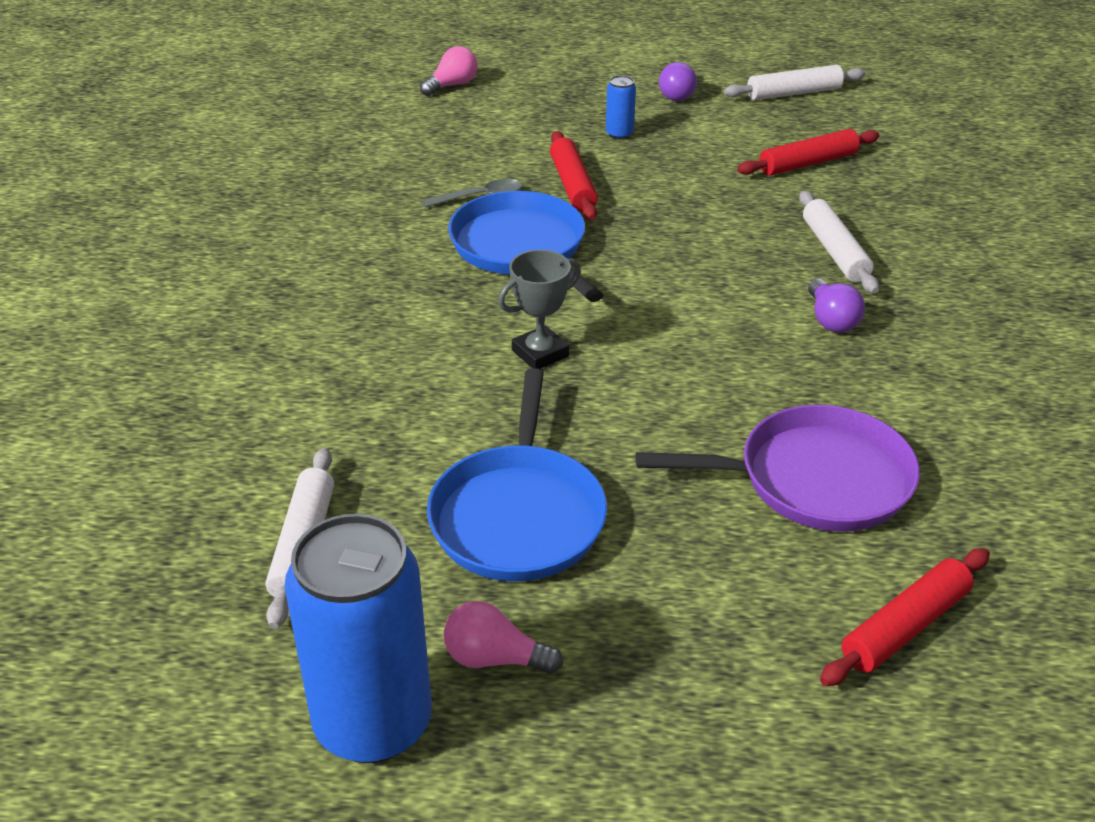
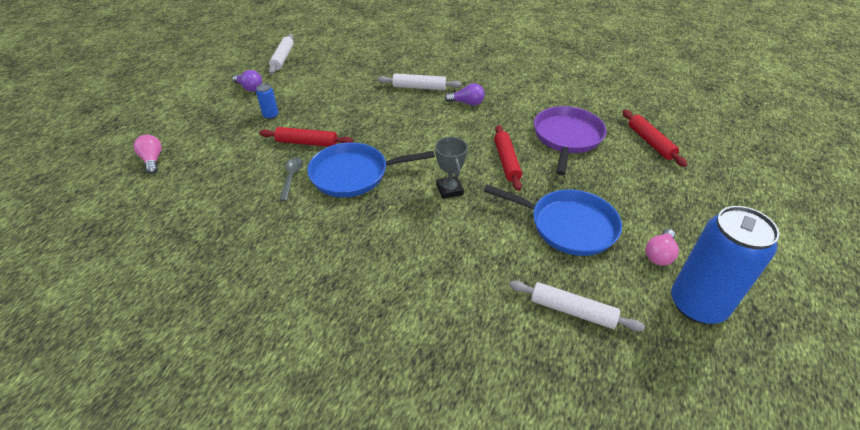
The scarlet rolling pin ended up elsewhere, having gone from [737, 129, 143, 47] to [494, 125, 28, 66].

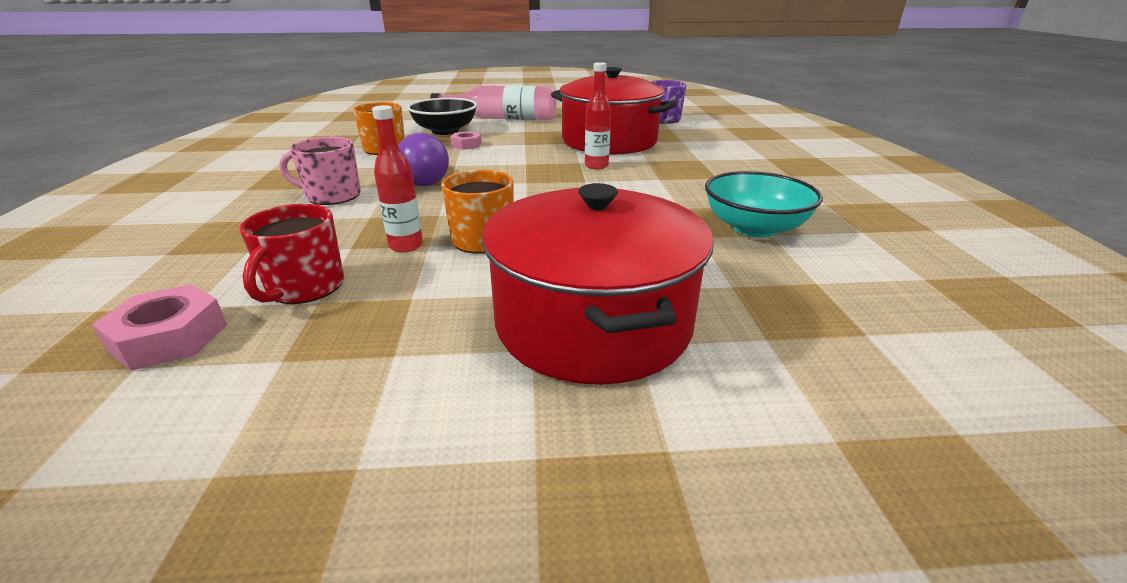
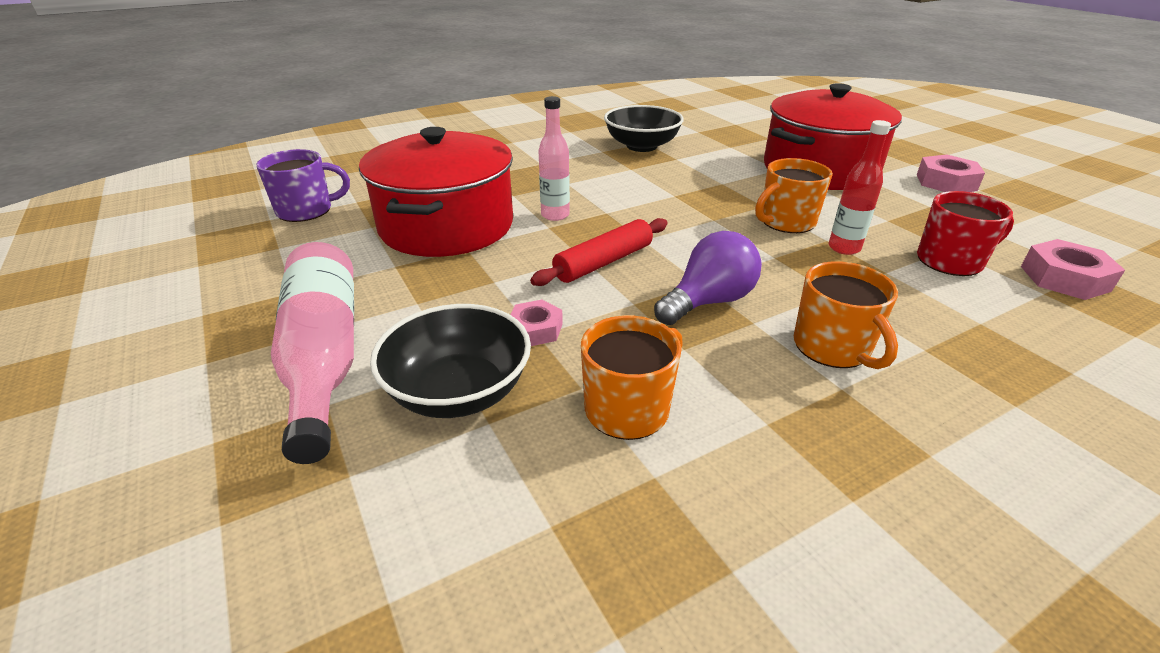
The second view gained the scarlet rolling pin at [530, 218, 138, 68].
The second view gained the rose-pink hexagon nut at [917, 154, 68, 38].
What was the rose-pink tea mug at [279, 137, 82, 68] turned into the bright orange tea mug at [794, 261, 104, 108].
What was the scarlet bottle at [585, 62, 26, 107] turned into the rose-pink bottle at [538, 96, 32, 125].
What was the aqua deep dish at [705, 171, 118, 67] turned into the ebony deep dish at [604, 105, 80, 47].

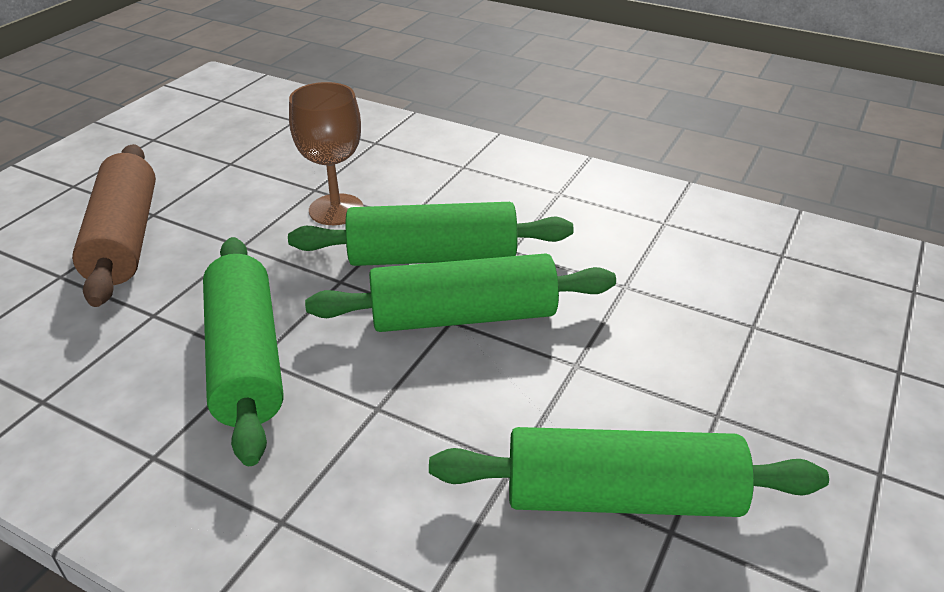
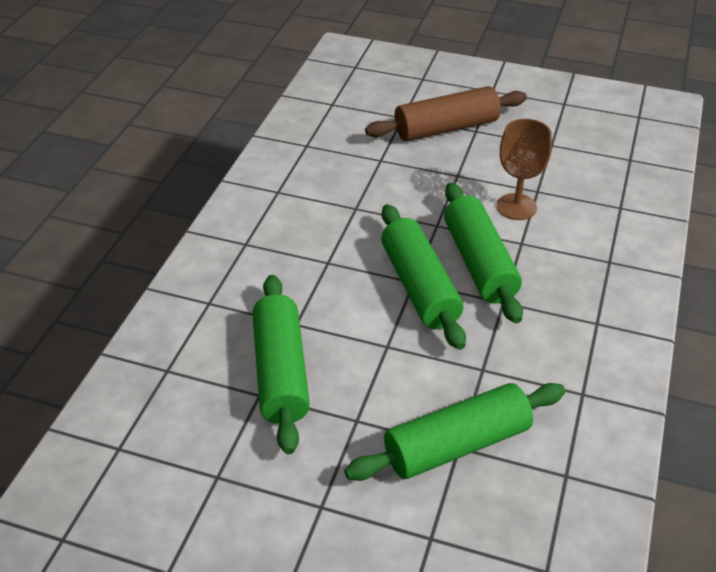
The leaf-green rolling pin ended up elsewhere, having gone from [203, 237, 81, 229] to [344, 383, 222, 98].

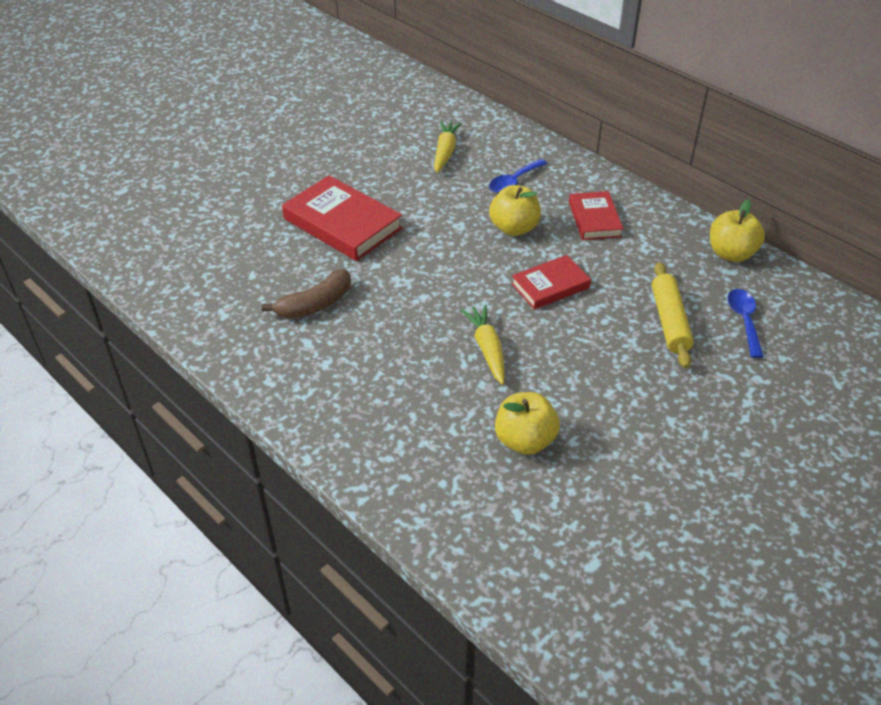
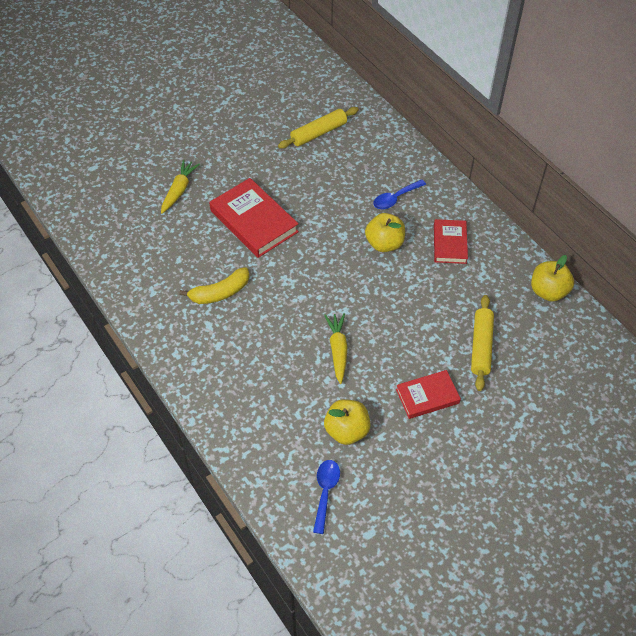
The second view gained the bright yellow rolling pin at [278, 107, 81, 42].
The bright yellow carrot ended up elsewhere, having gone from [434, 121, 28, 52] to [161, 159, 39, 55].
The scarlet hardcover ended up elsewhere, having gone from [511, 255, 80, 55] to [396, 370, 65, 49].
The cobalt tablespoon ended up elsewhere, having gone from [727, 289, 37, 69] to [313, 460, 27, 74].
What was the russet banana at [261, 269, 90, 50] turned into the bright yellow banana at [179, 267, 70, 37].

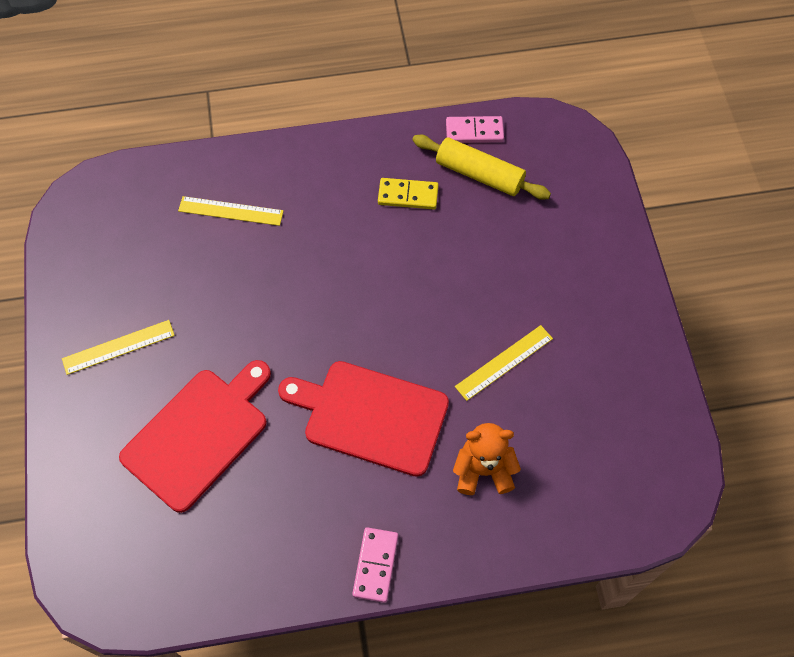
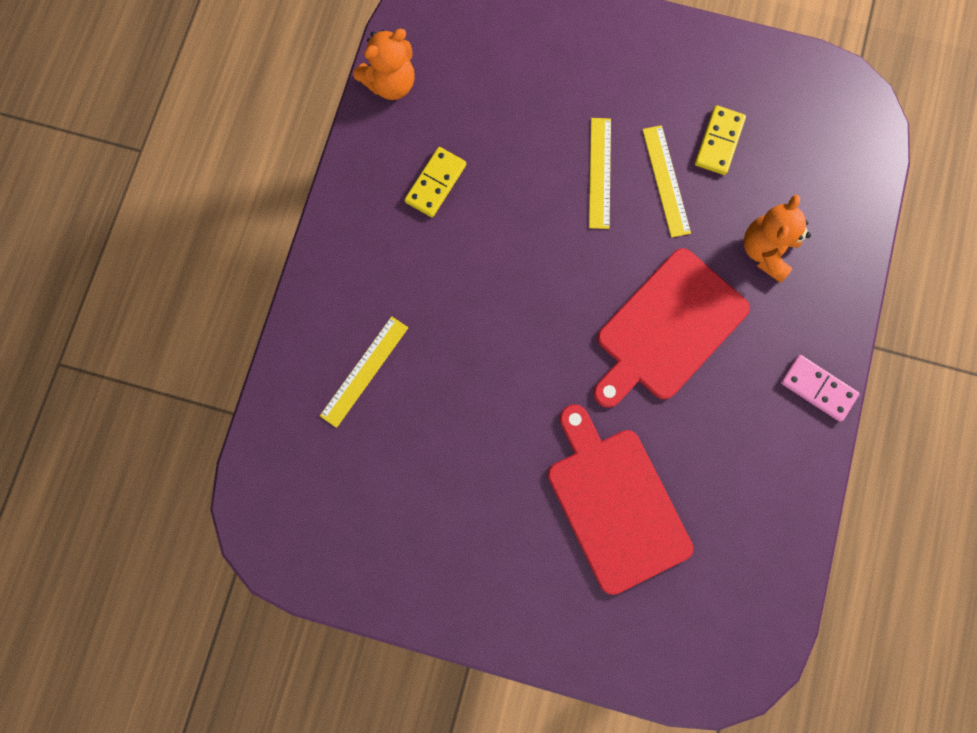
The second view lost the bright yellow rolling pin at [412, 135, 139, 65].
The second view gained the bright yellow domino piece at [695, 105, 51, 70].
The bright yellow straightedge ended up elsewhere, having gone from [62, 320, 113, 55] to [589, 118, 22, 111].
Where the rose-pink domino piece stood at [446, 116, 58, 27], the bright orange teddy bear came to stand at [353, 29, 62, 71].

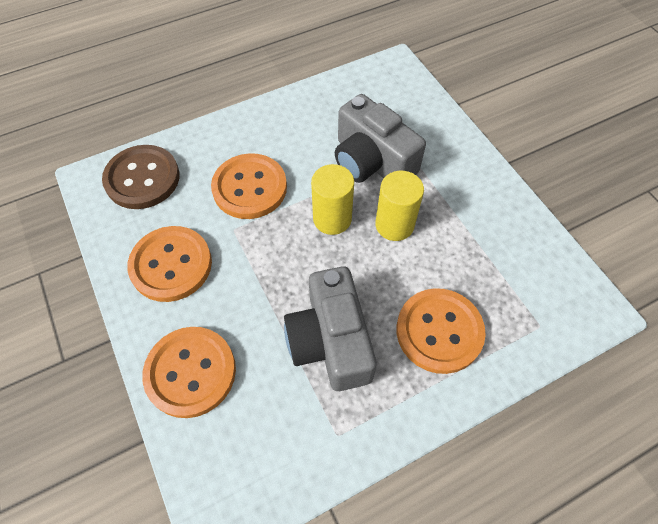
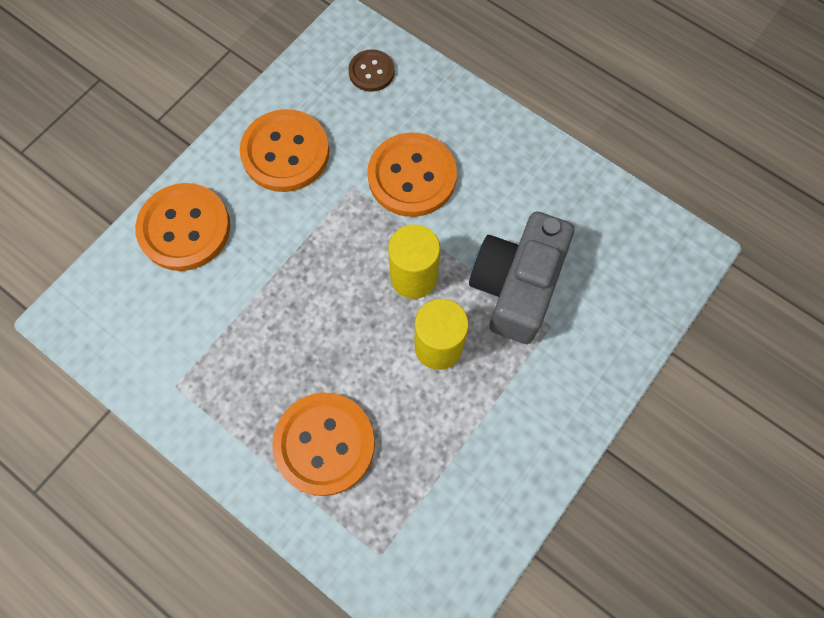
The second view lost the gray camera at [284, 266, 93, 125].
The size of the russet shirt button at [102, 145, 78, 64] changed by a factor of 0.55.

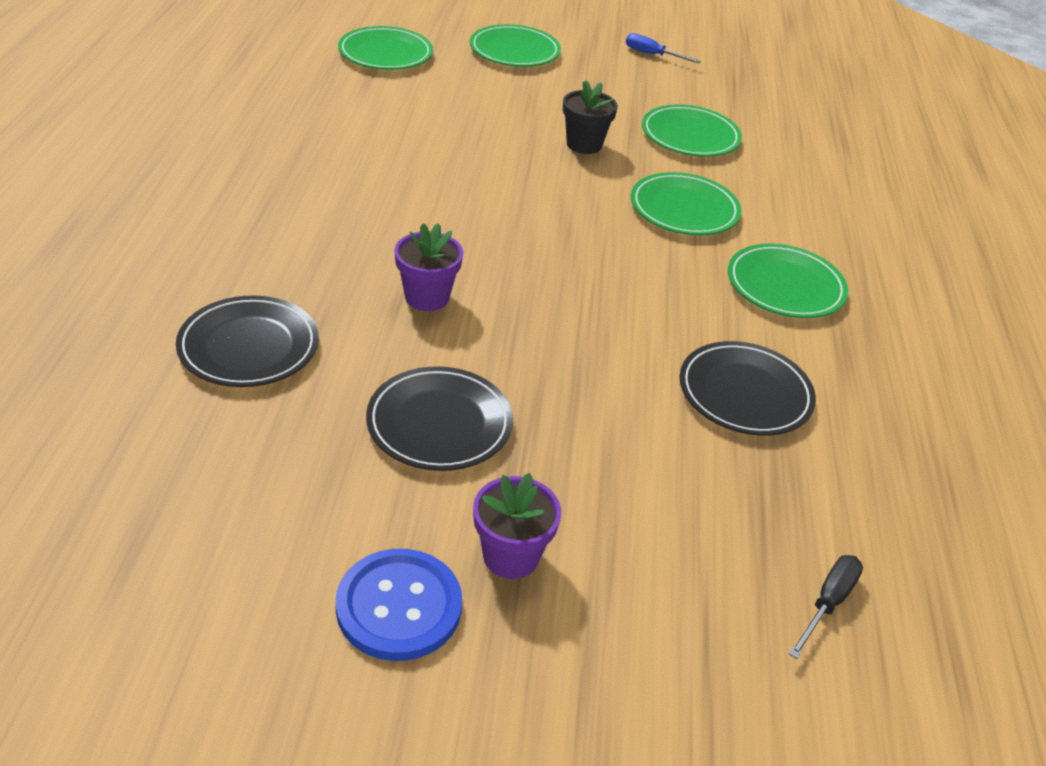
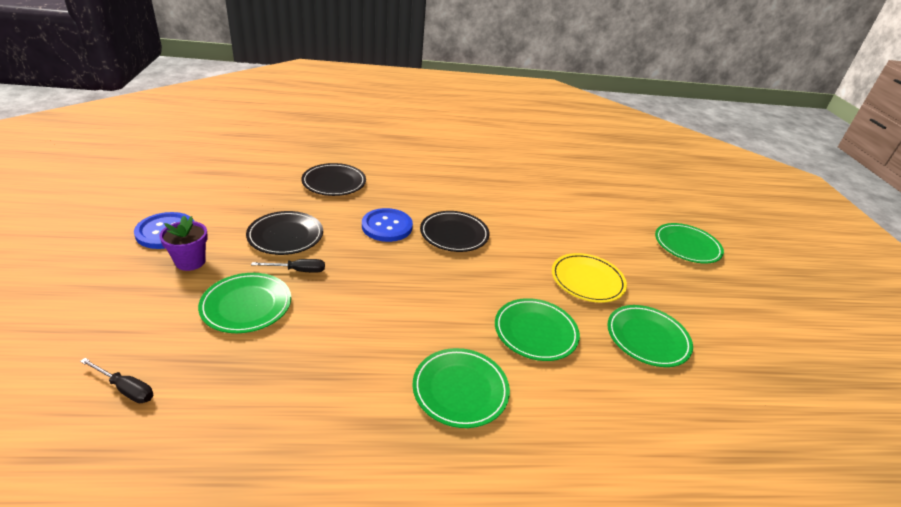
The second view lost the cobalt hand screwdriver at [626, 33, 75, 30].
The second view gained the ebony hand screwdriver at [251, 259, 74, 14].
The leaf-green plate ended up elsewhere, having gone from [338, 26, 95, 44] to [198, 273, 93, 60].
The ebony plate ended up elsewhere, having gone from [679, 341, 137, 95] to [420, 211, 69, 41].
Where the violet plant pot stood at [394, 223, 69, 88], the cobalt shirt button came to stand at [362, 208, 51, 34].
Where the ebony plant pot stood at [563, 80, 55, 74], the bright yellow plate came to stand at [552, 253, 75, 50].

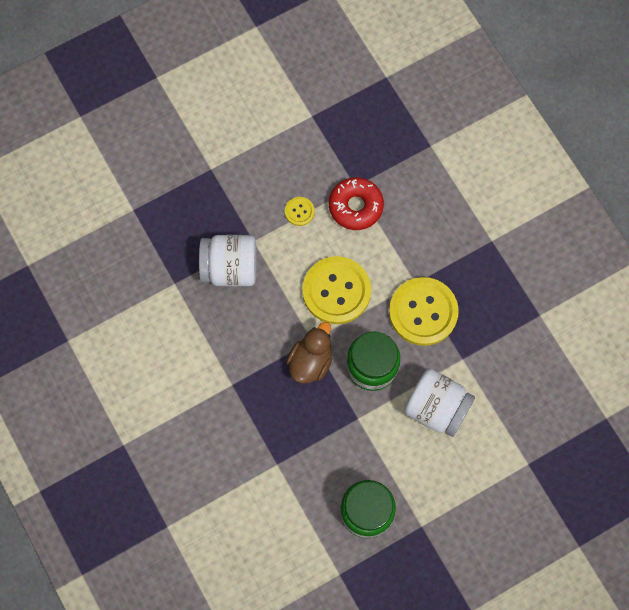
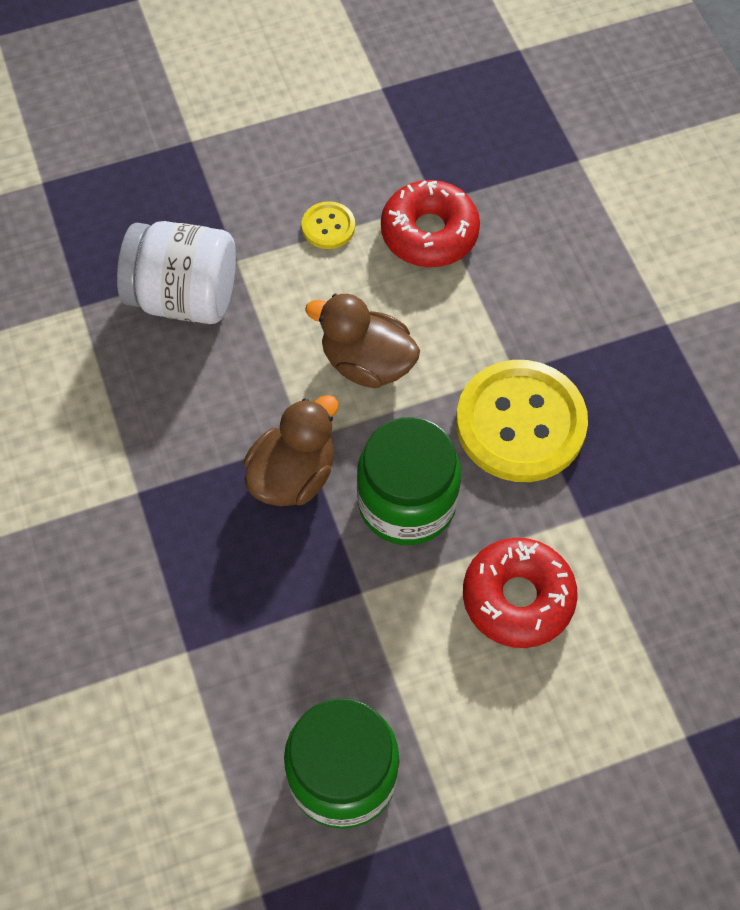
Where the bright yellow shirt button stood at [302, 256, 69, 68], the russet duck came to stand at [305, 293, 115, 95].
Where the white jam jar stood at [404, 369, 71, 68], the scarlet donut came to stand at [463, 538, 115, 110].

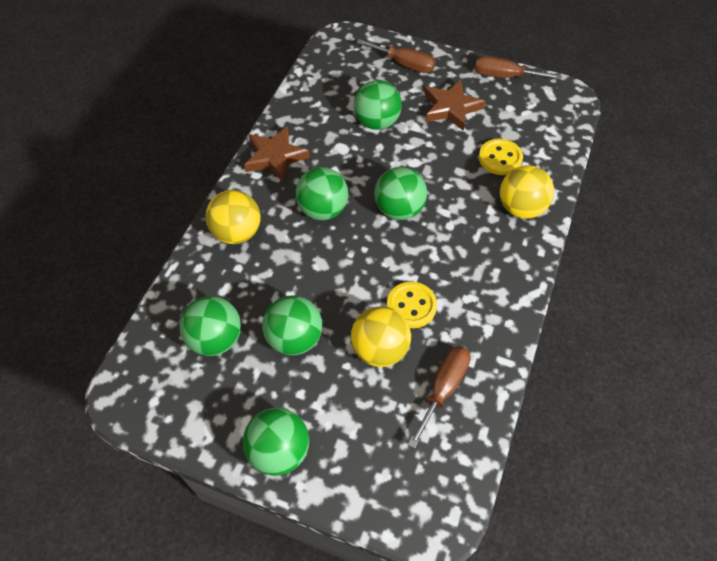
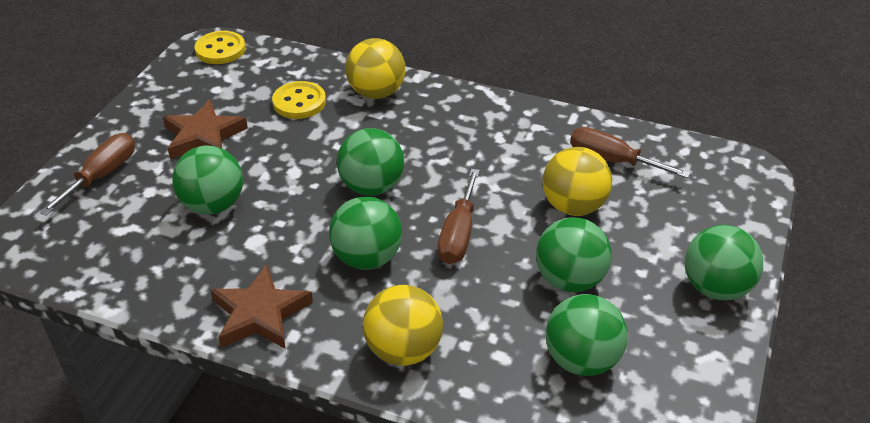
The bright yellow shirt button ended up elsewhere, having gone from [387, 282, 50, 46] to [195, 31, 51, 33].
The russet hand screwdriver ended up elsewhere, having gone from [475, 56, 87, 24] to [438, 169, 42, 95].

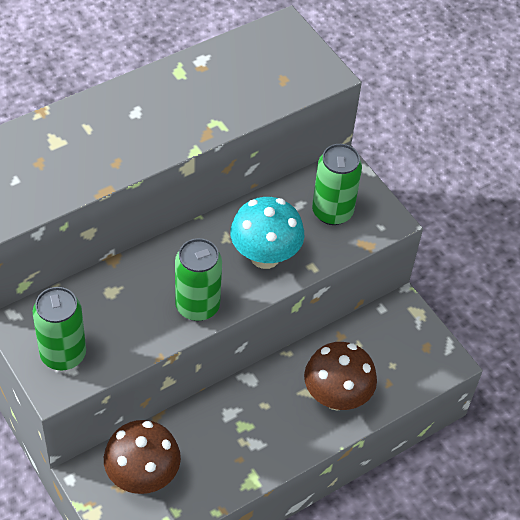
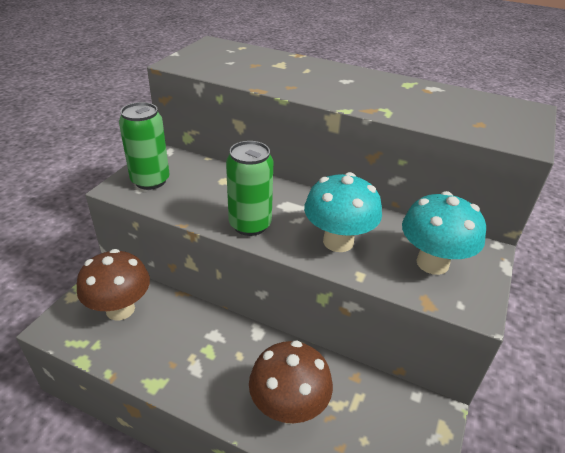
Where the leaf-green can stood at [312, 144, 50, 81], the aqua toadstool came to stand at [402, 191, 84, 84].

